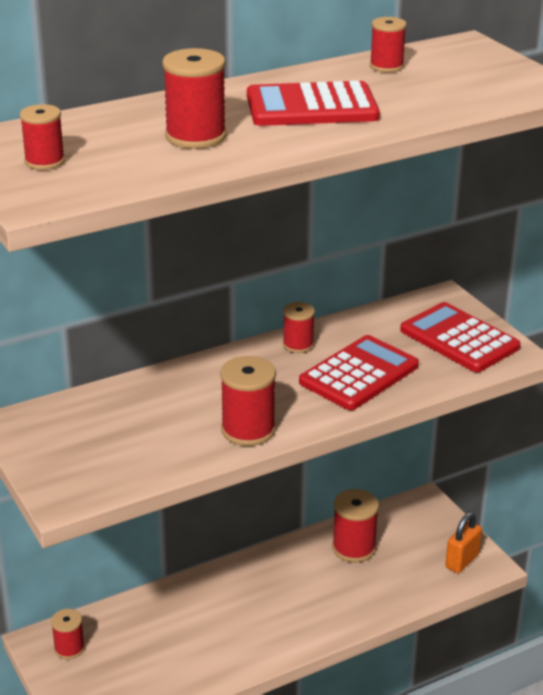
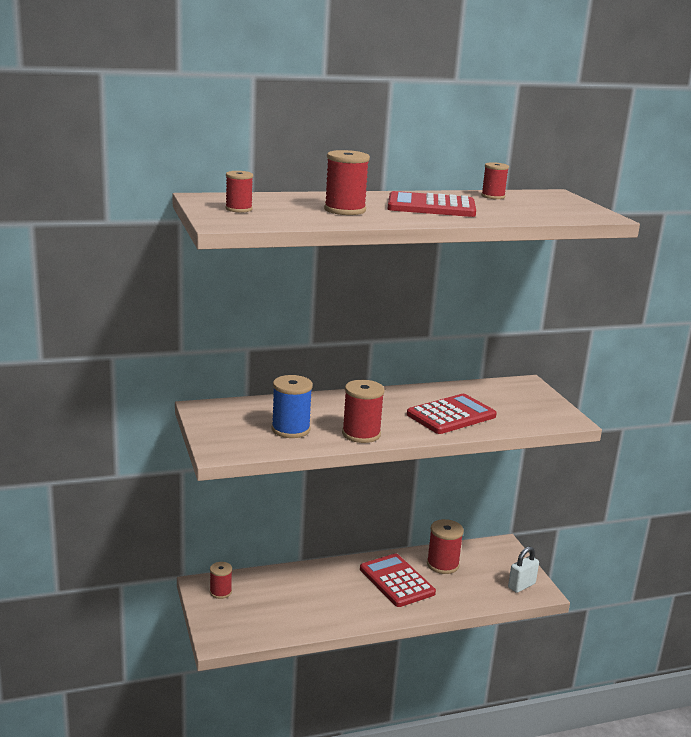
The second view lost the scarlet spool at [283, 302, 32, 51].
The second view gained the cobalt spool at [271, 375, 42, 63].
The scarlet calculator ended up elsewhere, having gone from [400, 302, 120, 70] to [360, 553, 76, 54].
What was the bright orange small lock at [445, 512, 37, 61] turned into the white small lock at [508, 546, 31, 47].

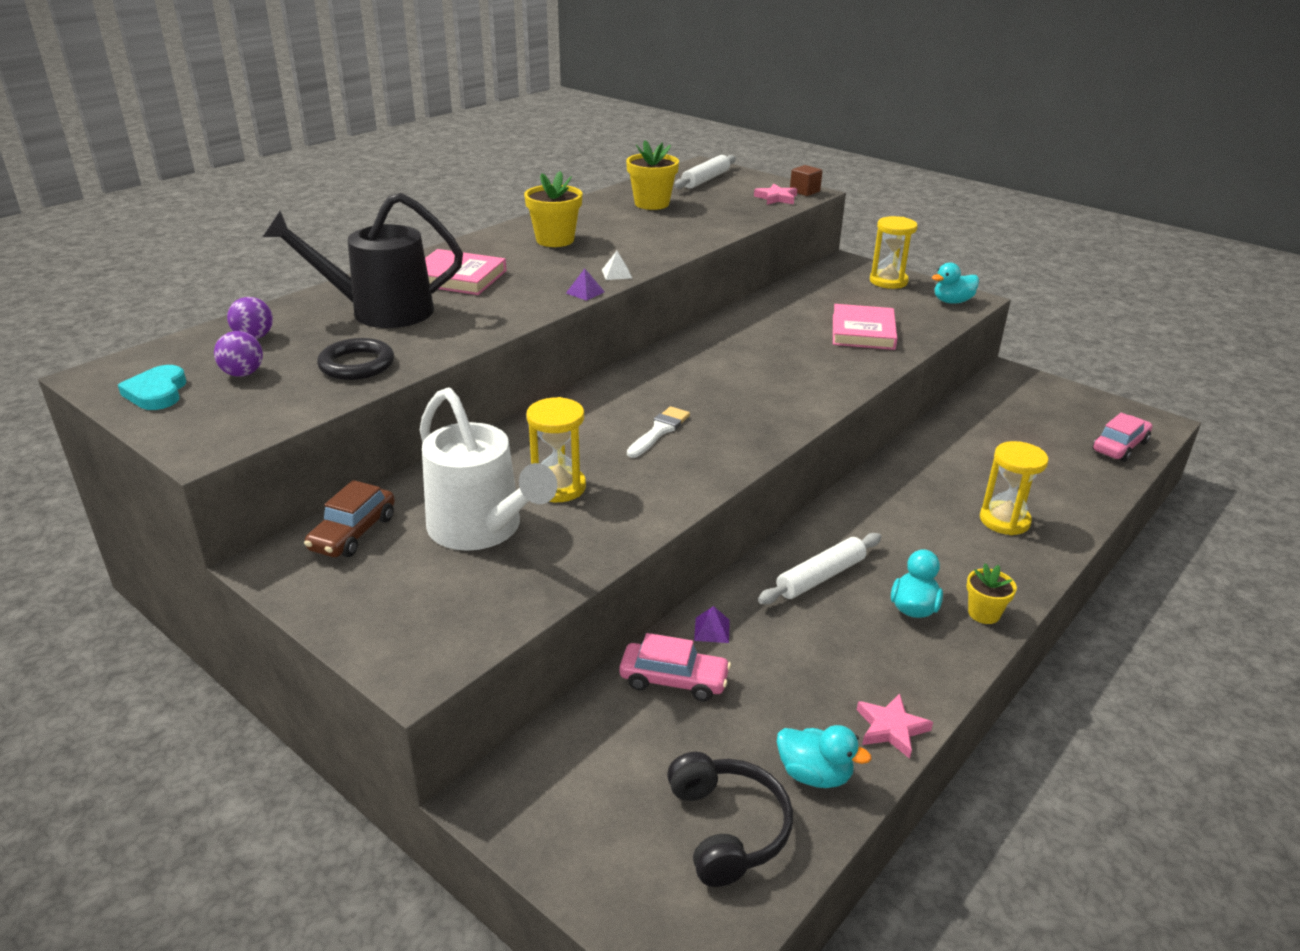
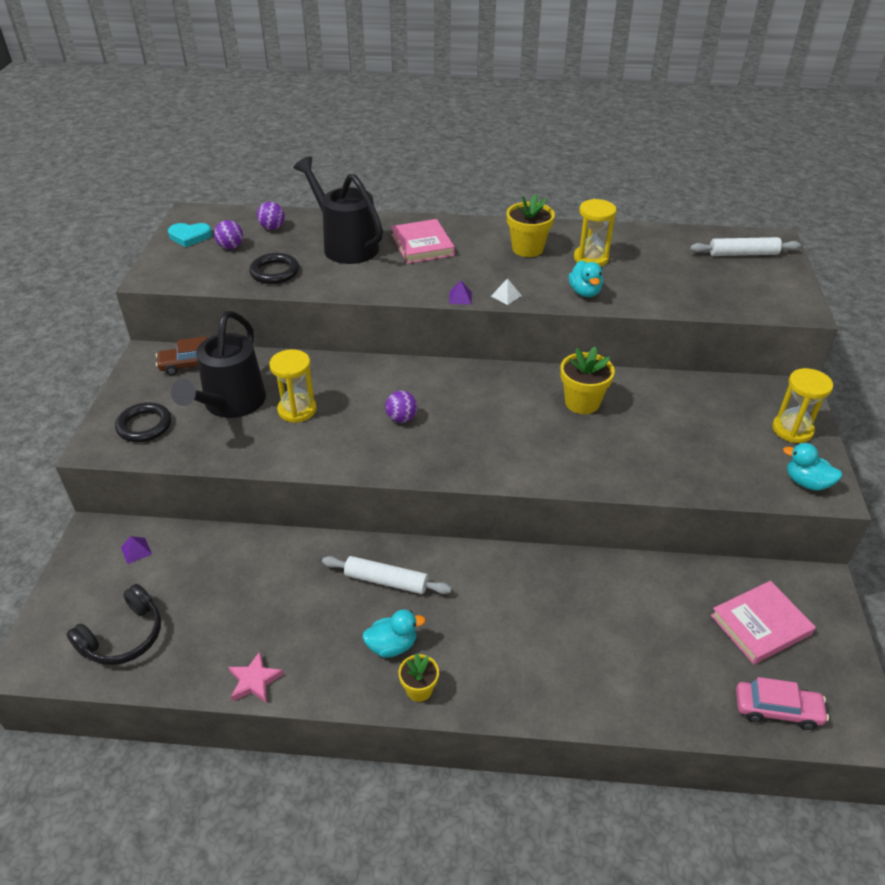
The second view lost the rose-pink car at [619, 633, 112, 68].
The second view lost the rose-pink star at [754, 184, 43, 21].
The second view lost the russet solid cube at [790, 165, 32, 31].
The second view gained the ebony ring at [115, 402, 56, 40].
The bright yellow plant pot ended up elsewhere, having gone from [626, 140, 53, 70] to [560, 347, 55, 67].
The violet solid pyramid ended up elsewhere, having gone from [694, 606, 36, 37] to [121, 536, 31, 28].
The aqua duck ended up elsewhere, having gone from [777, 725, 95, 63] to [569, 260, 34, 37].
The rose-pink hardcover ended up elsewhere, having gone from [833, 304, 65, 46] to [711, 581, 105, 83].
The bright yellow sandglass ended up elsewhere, having gone from [980, 441, 69, 94] to [574, 199, 42, 68].
Where the white paint brush stood at [627, 406, 63, 52], the violet ball came to stand at [385, 391, 33, 32].
What was the white watering pot at [420, 387, 137, 164] turned into the ebony watering pot at [171, 311, 95, 107].
The aqua love heart at [118, 365, 68, 45] ended up facing another way, 135 degrees counterclockwise from before.

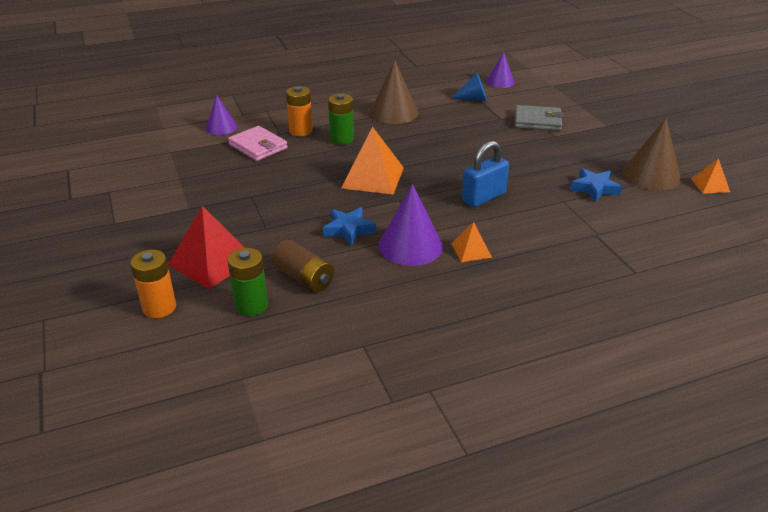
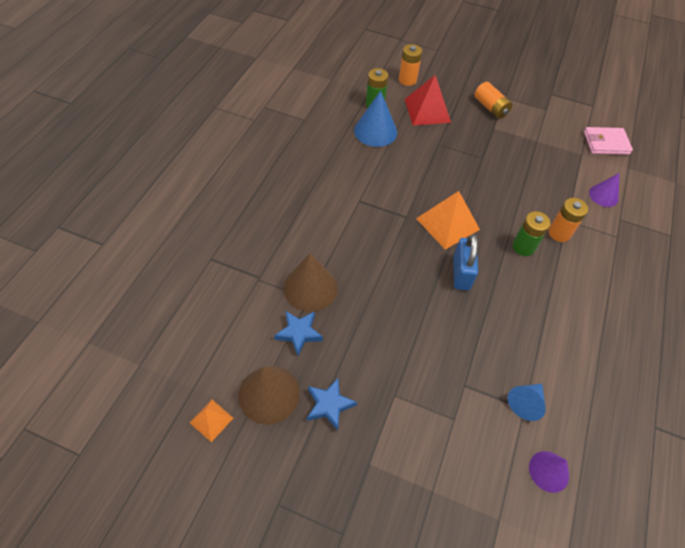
The second view lost the violet solid cone at [379, 184, 64, 82].
The second view lost the bright orange solid pyramid at [451, 222, 41, 40].
The second view lost the gray card wallet at [515, 105, 48, 26].
The second view gained the bright orange battery at [475, 82, 38, 37].
The rose-pink card wallet ended up elsewhere, having gone from [228, 126, 60, 35] to [584, 127, 49, 28].
The cobalt star ended up elsewhere, having gone from [323, 207, 53, 39] to [307, 378, 50, 53].
The russet solid cone ended up elsewhere, having gone from [370, 60, 49, 64] to [284, 253, 54, 59].
The cobalt small lock ended up elsewhere, having gone from [462, 141, 47, 66] to [453, 234, 25, 56].
Where the russet battery stood at [272, 240, 62, 52], the cobalt solid cone came to stand at [354, 91, 43, 56].

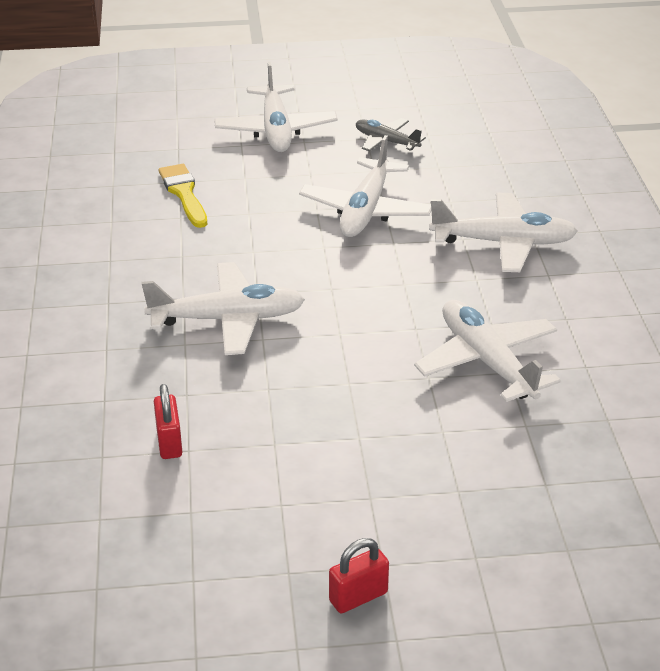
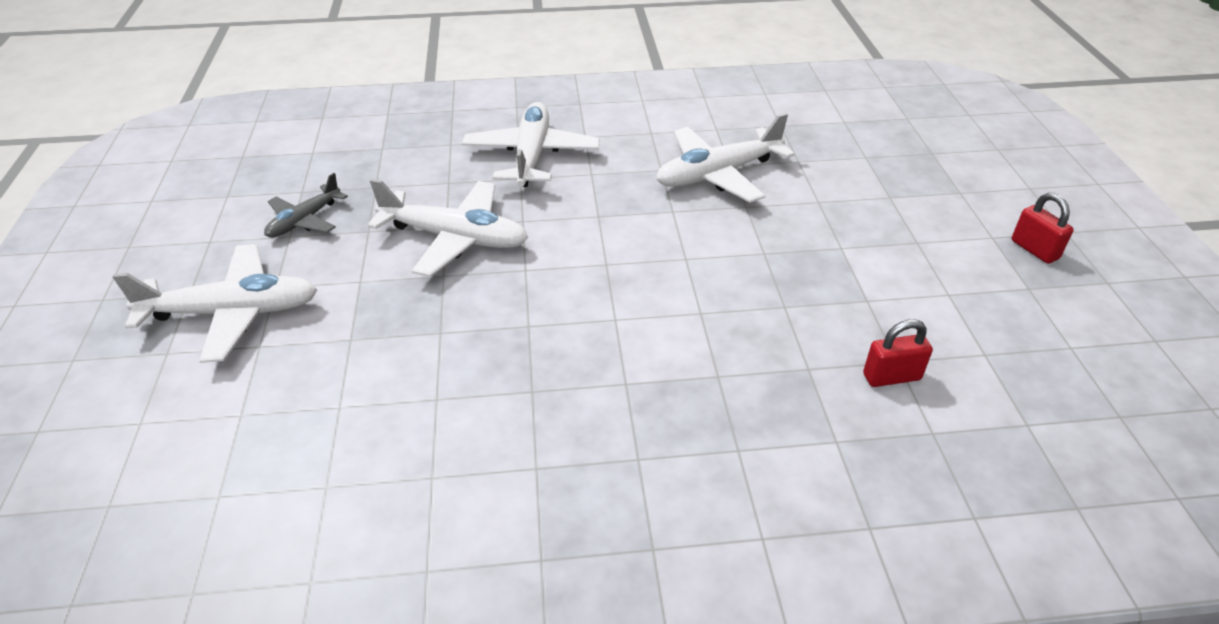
The second view lost the white aeroplane at [142, 262, 163, 93].
The second view lost the bright yellow paint brush at [159, 164, 48, 64].

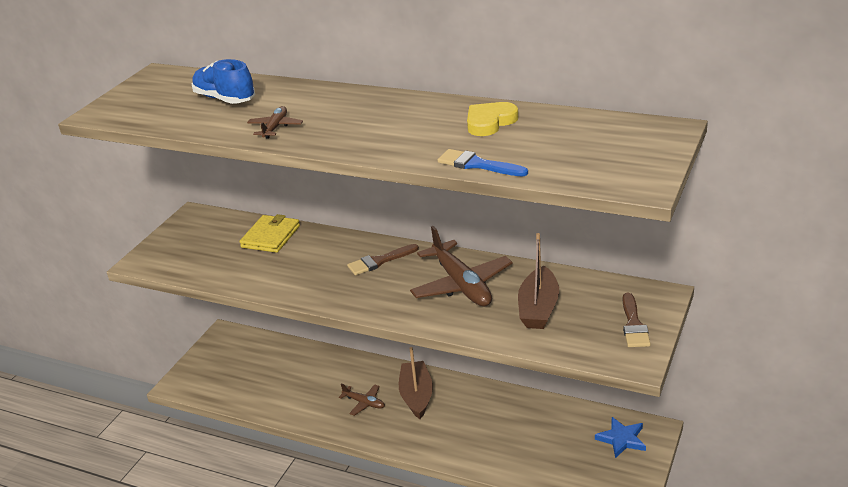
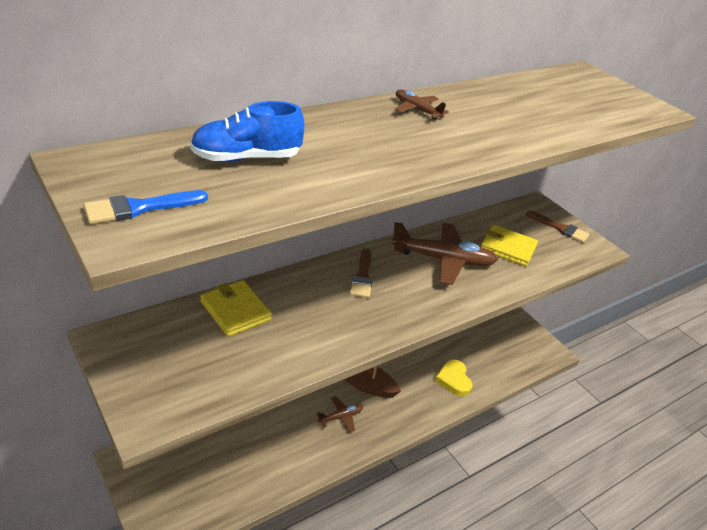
The second view lost the cobalt star at [595, 417, 51, 41].
The russet aeroplane ended up elsewhere, having gone from [247, 106, 56, 33] to [395, 89, 54, 31].
The cobalt paint brush ended up elsewhere, having gone from [438, 149, 90, 27] to [83, 190, 125, 34].
The bright yellow love heart ended up elsewhere, having gone from [467, 102, 51, 34] to [435, 359, 38, 37].
Where the russet sailboat stood at [518, 233, 41, 96], the bright yellow card wallet came to stand at [481, 224, 57, 42].

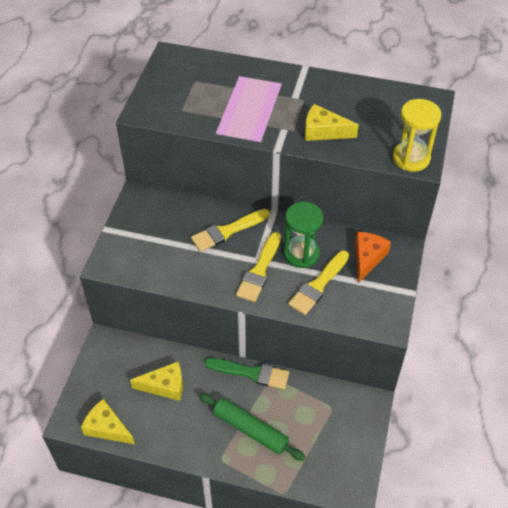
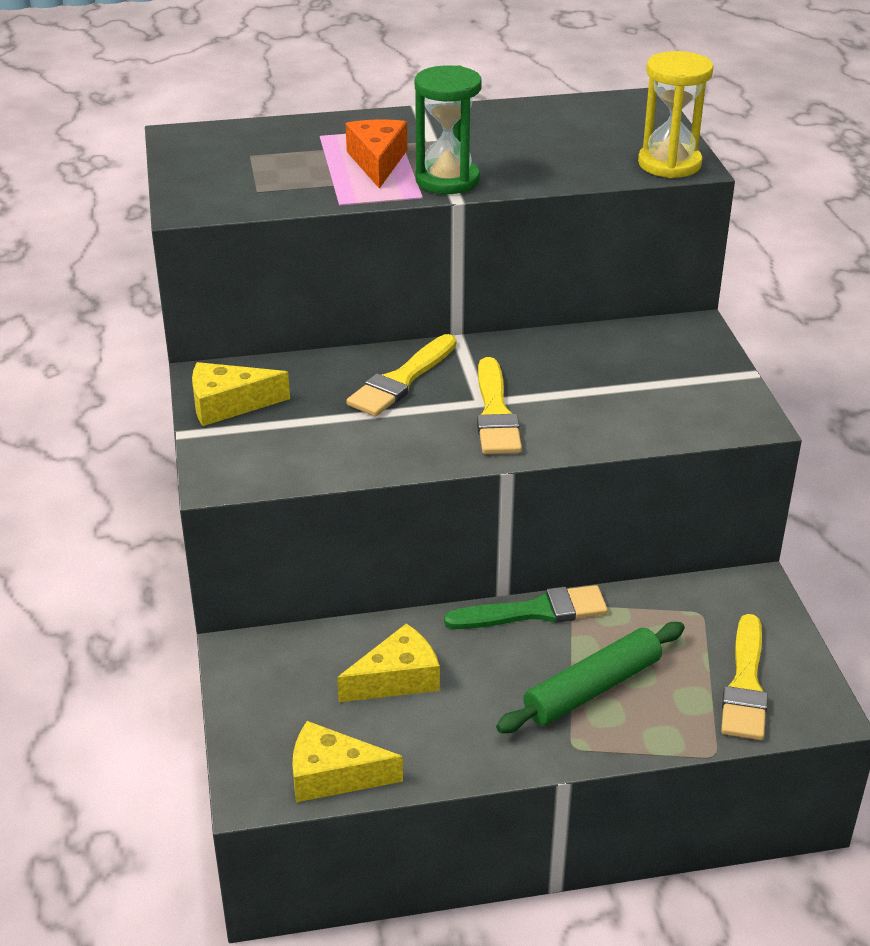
The leaf-green sandglass ended up elsewhere, having gone from [284, 202, 39, 66] to [415, 65, 67, 129].
The bright yellow paint brush ended up elsewhere, having gone from [288, 250, 61, 65] to [721, 614, 47, 126].
The bright yellow piece of cheese ended up elsewhere, having gone from [305, 104, 54, 37] to [192, 362, 98, 64].
The bright orange piece of cheese ended up elsewhere, having gone from [355, 232, 36, 51] to [346, 119, 61, 70].
The leaf-green rolling pin at [199, 393, 107, 68] ended up facing another way, 45 degrees counterclockwise from before.

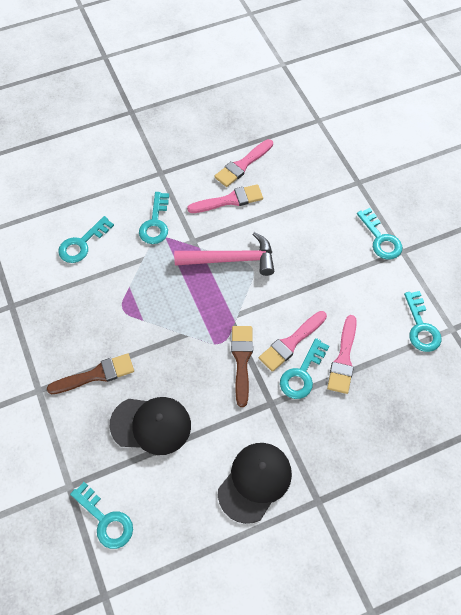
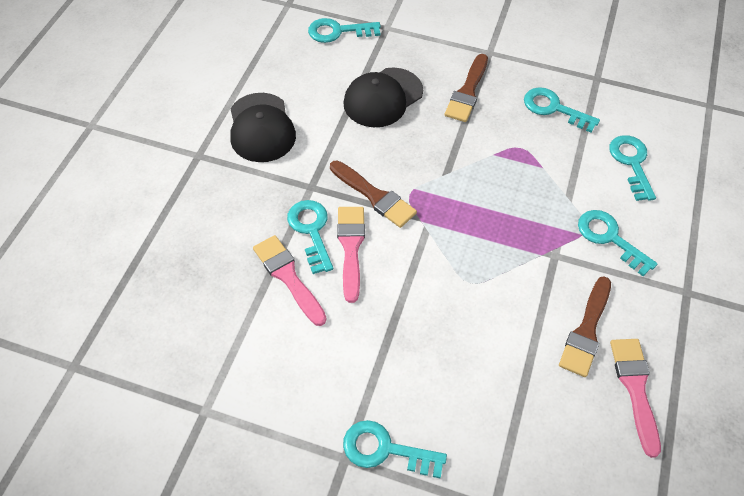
The second view lost the rose-pink carpenter's hammer at [174, 232, 100, 44].
The aqua door key ended up elsewhere, having gone from [404, 291, 37, 61] to [524, 87, 76, 46].
What was the rose-pink paint brush at [187, 184, 76, 29] turned into the russet paint brush at [559, 276, 52, 101].

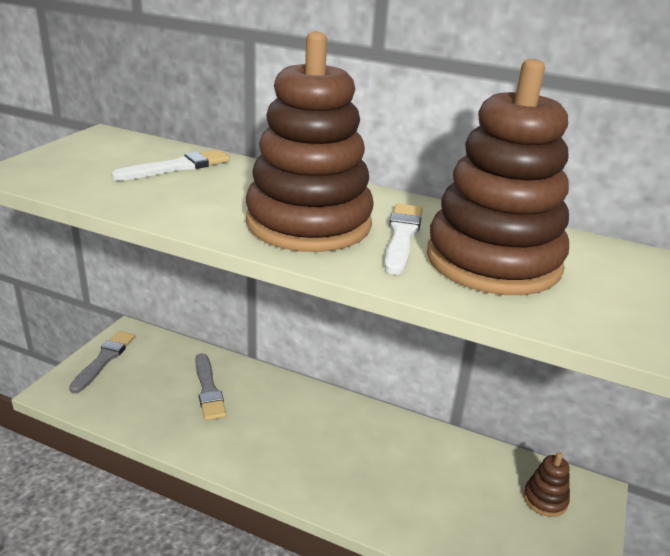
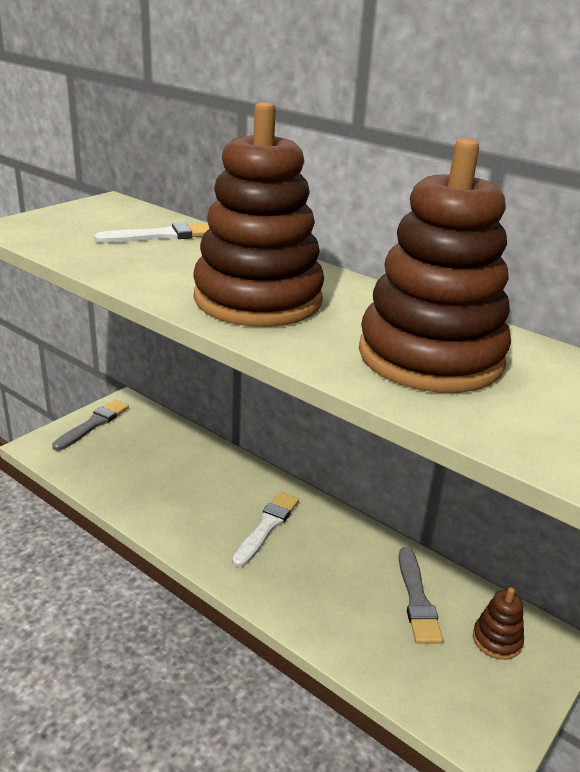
The gray paint brush ended up elsewhere, having gone from [195, 353, 32, 68] to [399, 548, 44, 96].
The white paint brush ended up elsewhere, having gone from [384, 204, 39, 71] to [232, 492, 67, 75].

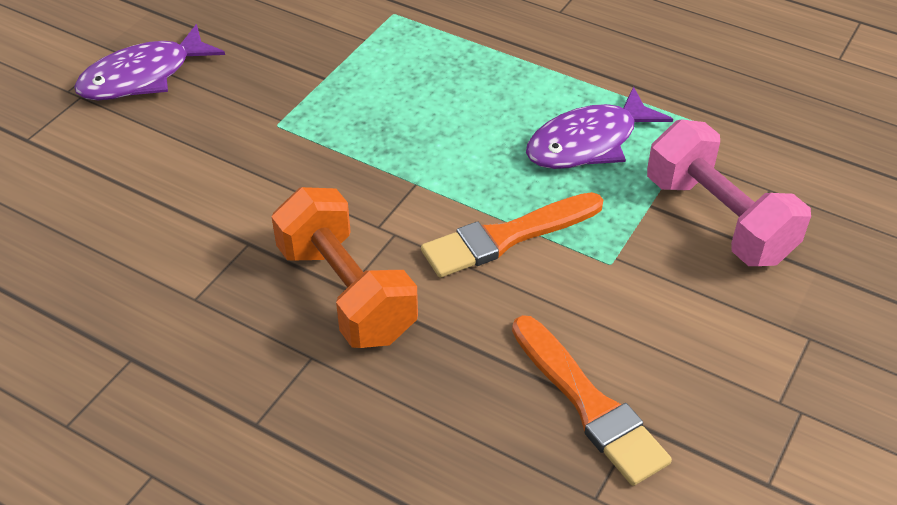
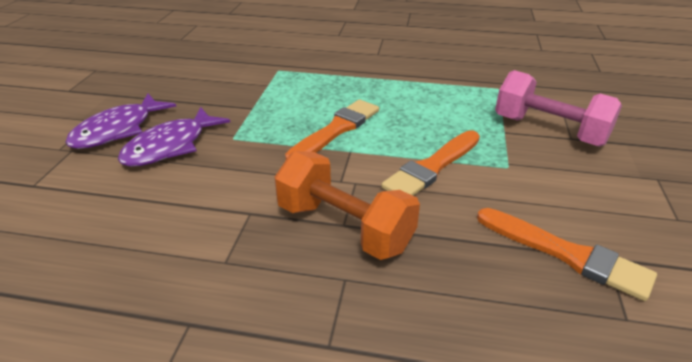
The second view gained the bright orange paint brush at [285, 99, 94, 60].
The violet fish figure ended up elsewhere, having gone from [526, 86, 147, 83] to [118, 107, 112, 60].

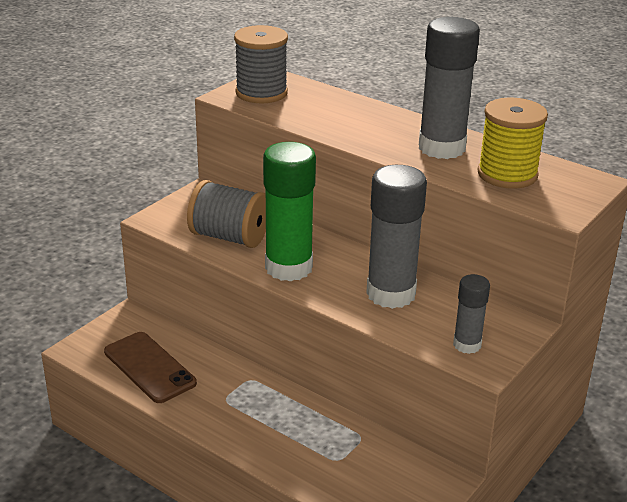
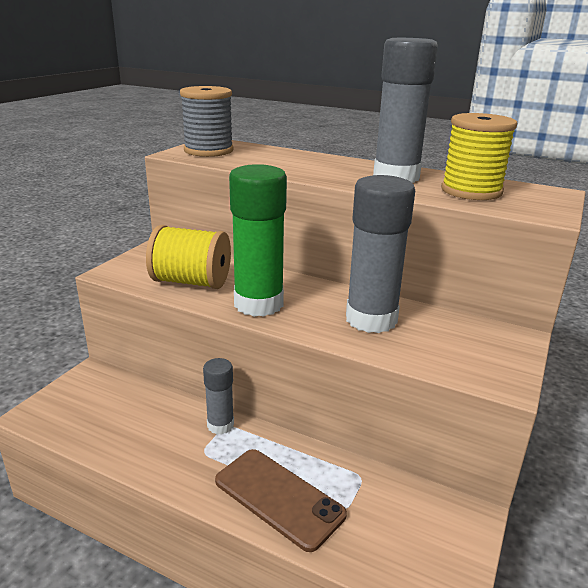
The russet mobile phone ended up elsewhere, having gone from [104, 332, 93, 71] to [215, 449, 132, 103].
The gray stick of glue ended up elsewhere, having gone from [453, 274, 37, 80] to [203, 358, 31, 77].
What was the gray spool at [187, 180, 79, 68] turned into the bright yellow spool at [146, 225, 85, 64].

